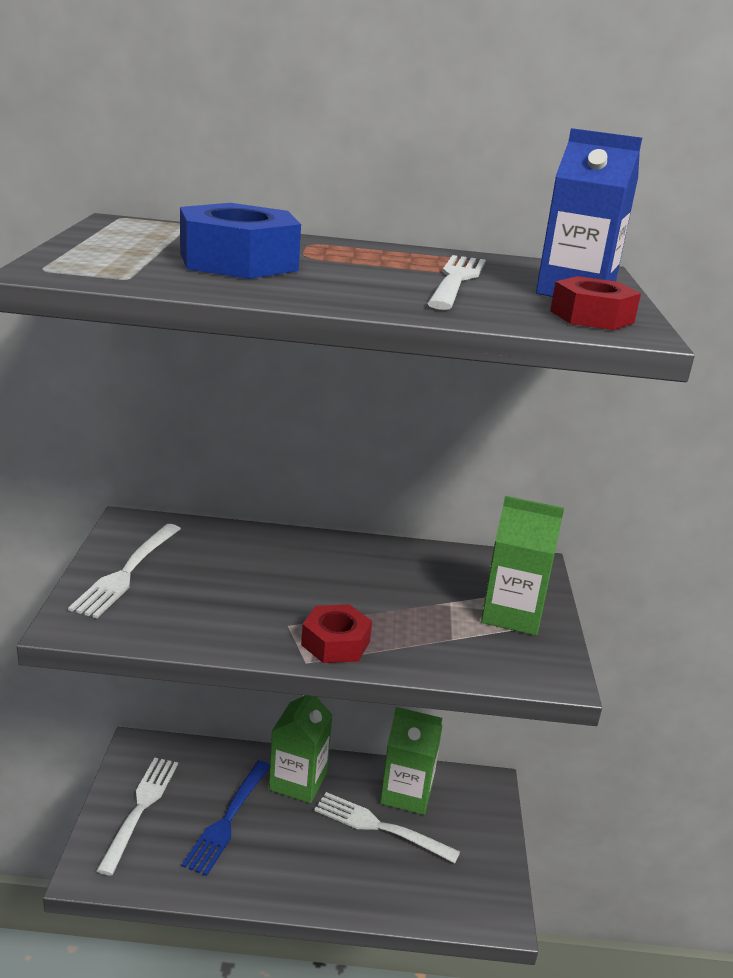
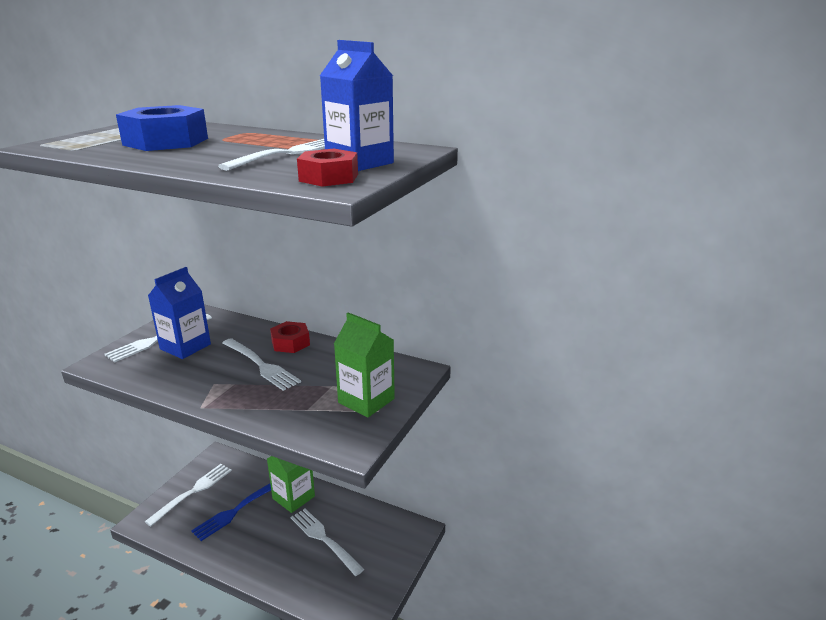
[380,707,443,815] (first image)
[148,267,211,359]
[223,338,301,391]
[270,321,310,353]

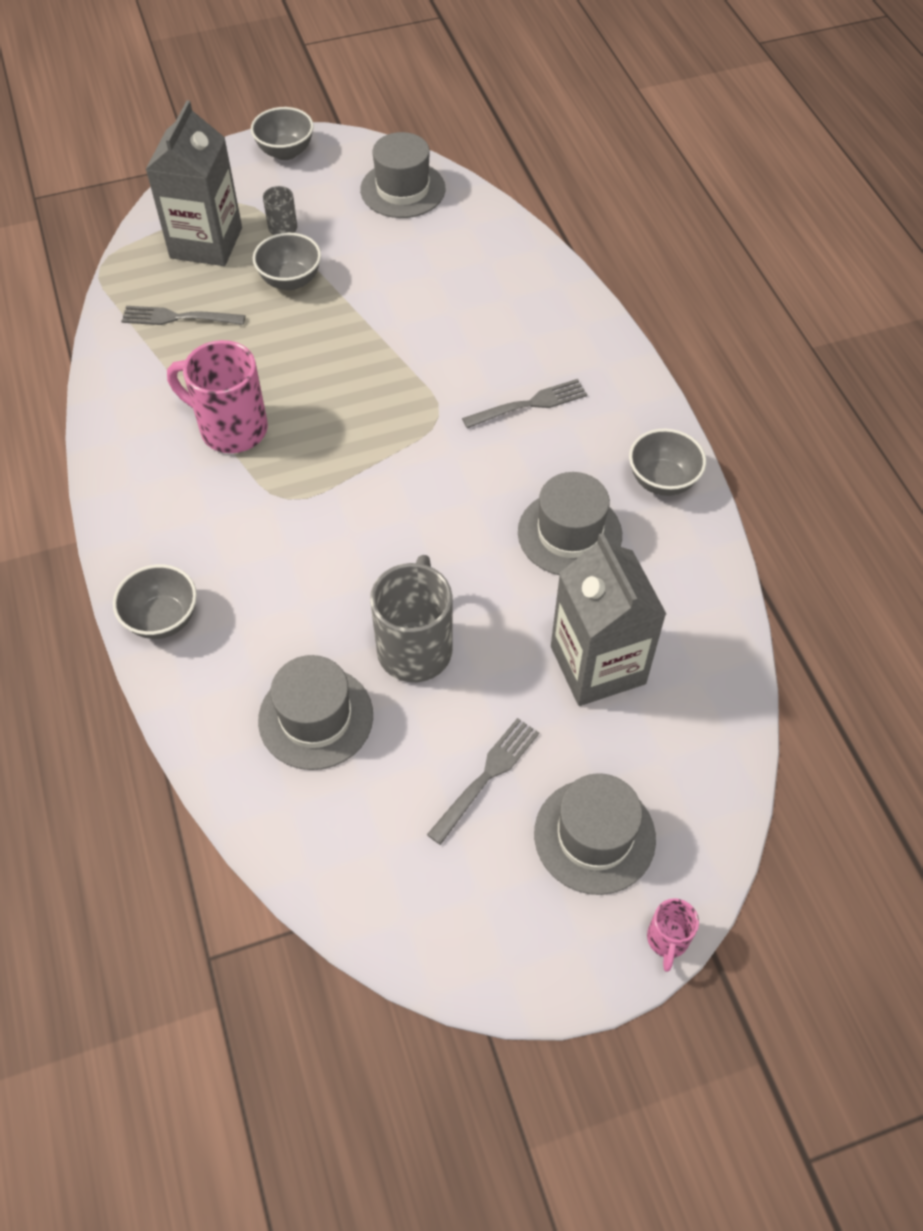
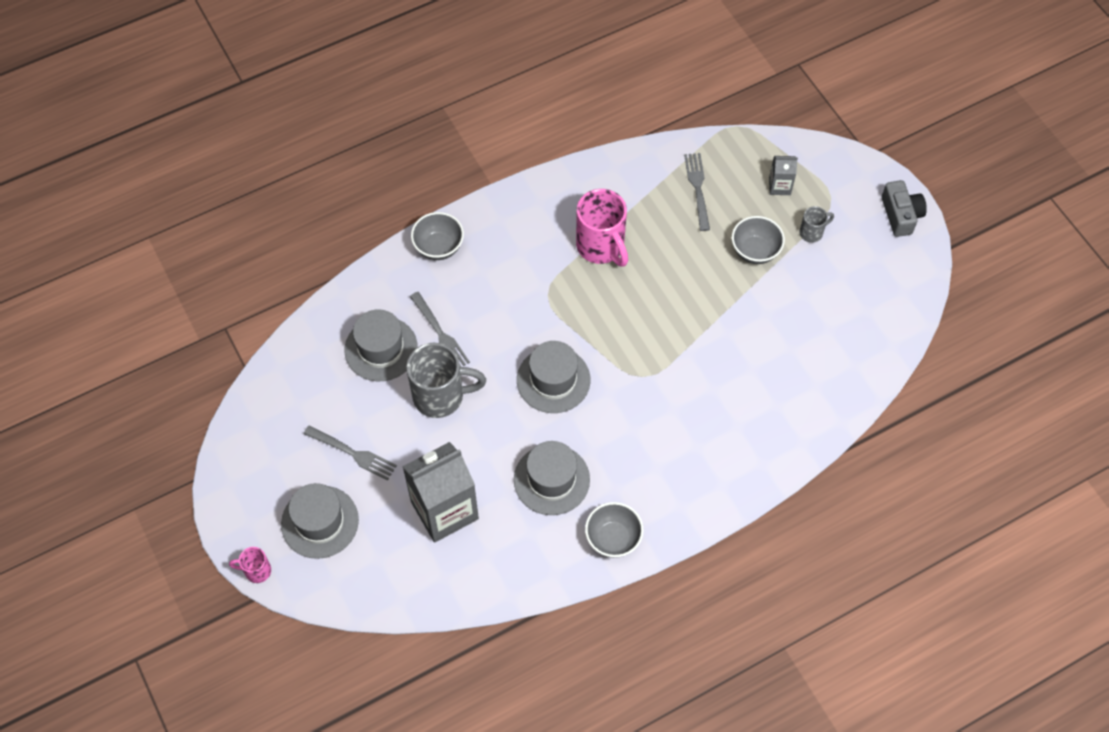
[517,341,591,413]
[410,292,470,367]
[882,180,927,237]
[576,189,628,267]
[769,156,798,195]

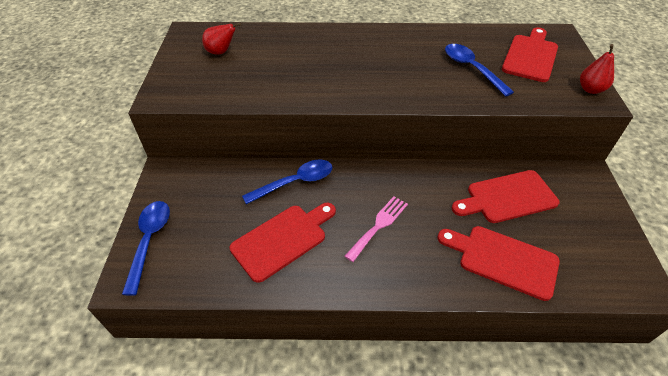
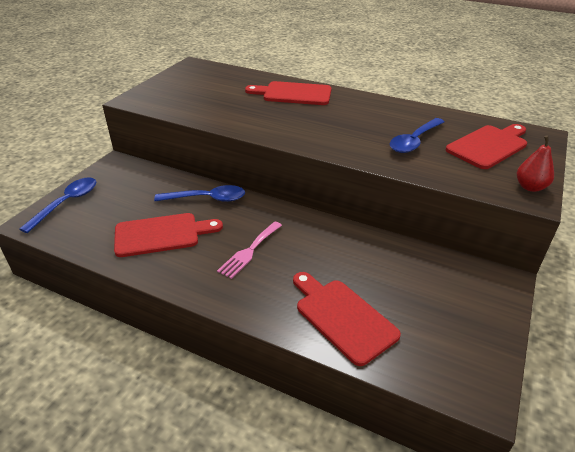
[202,23,241,55] (first image)
[245,81,332,105]
[217,222,282,279]
[389,118,445,153]

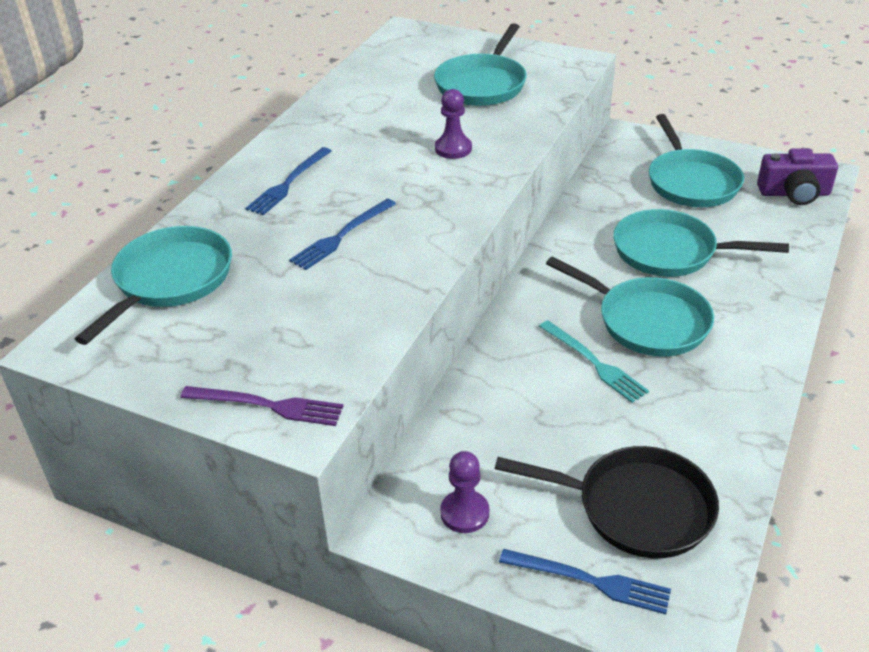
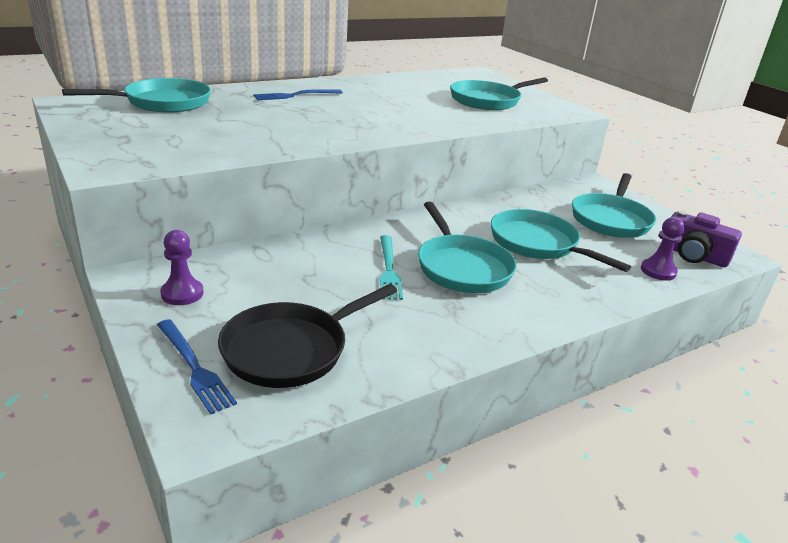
[180,386,344,426] (first image)
[289,199,396,270] (first image)
[641,217,685,281]
[218,284,397,388]

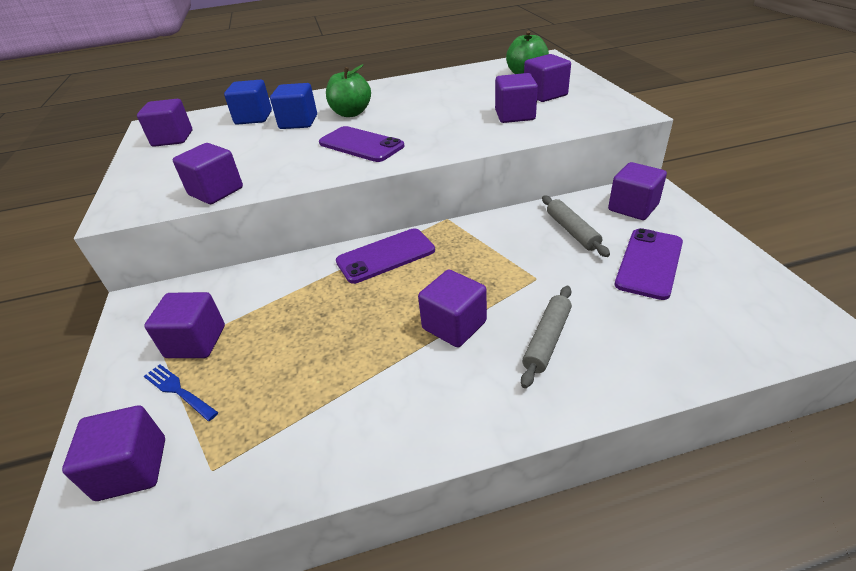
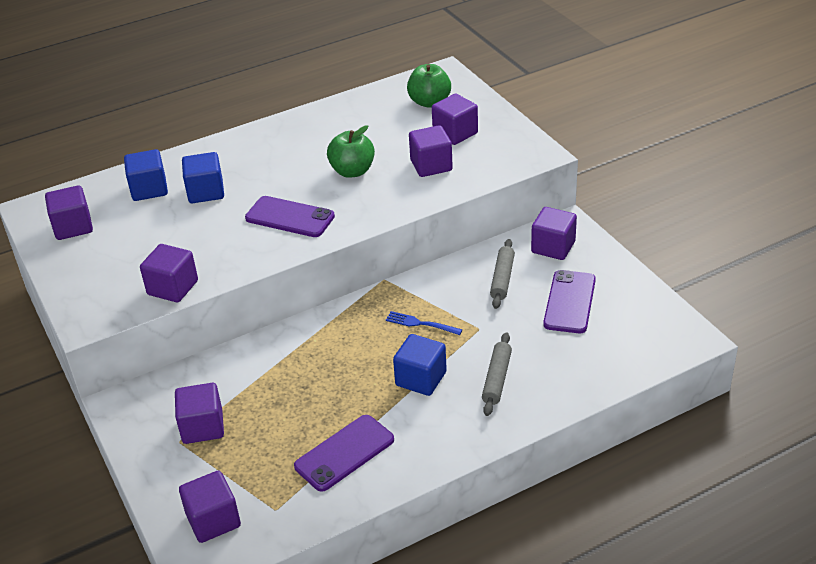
[386,311,462,335]
[327,125,375,178]
[294,415,394,492]
[393,334,447,396]
[490,239,515,309]

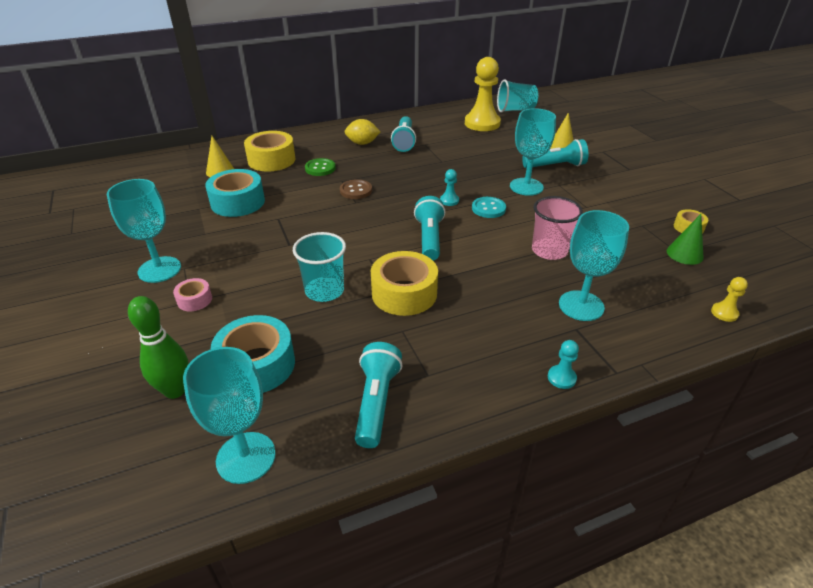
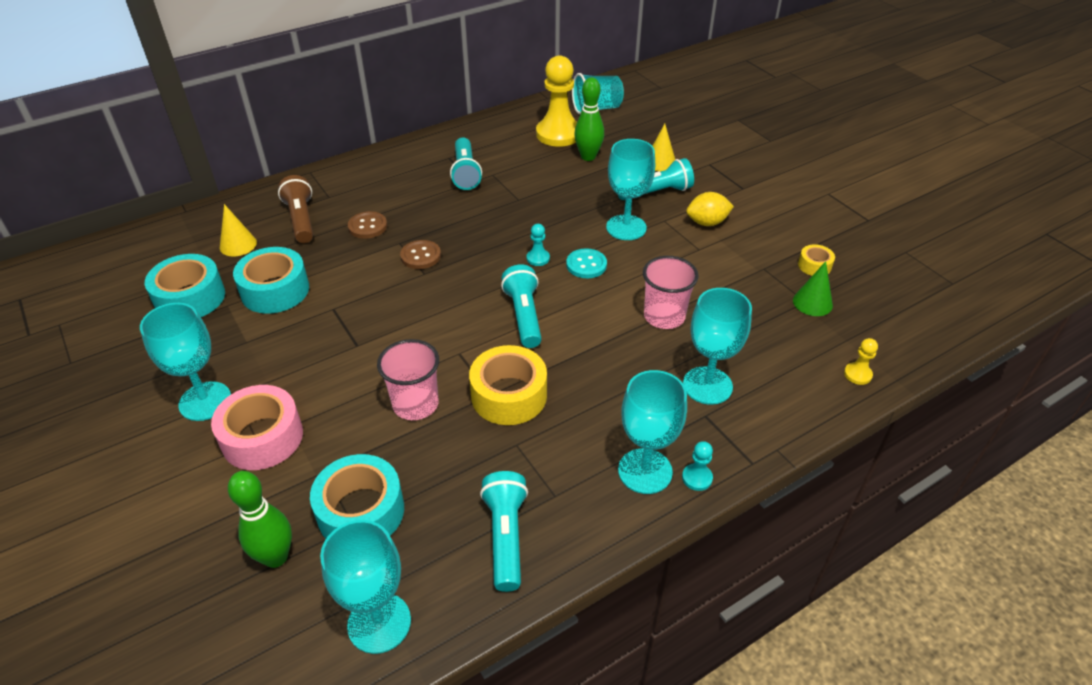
[145,254,225,317]
[574,77,604,161]
[618,370,687,494]
[686,192,734,226]
[278,175,313,243]
[377,339,439,420]
[348,211,387,239]
[211,385,303,470]

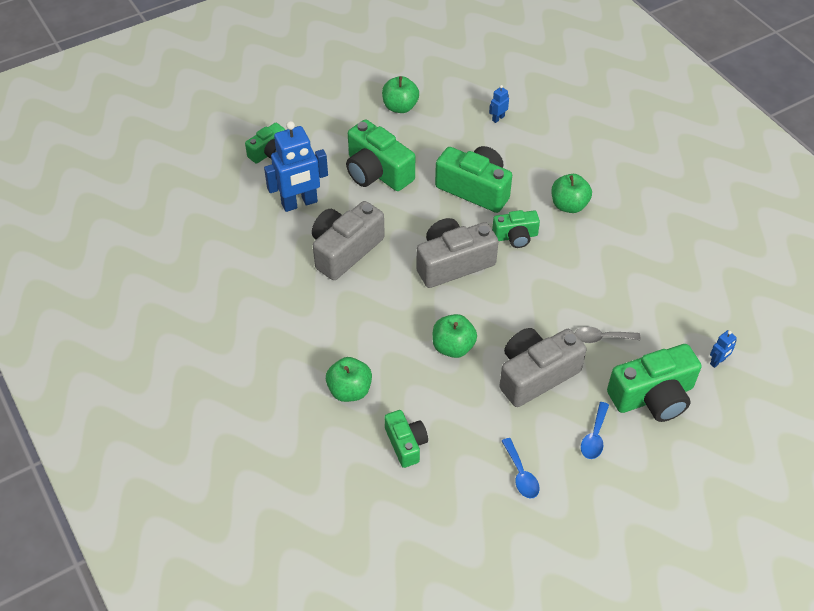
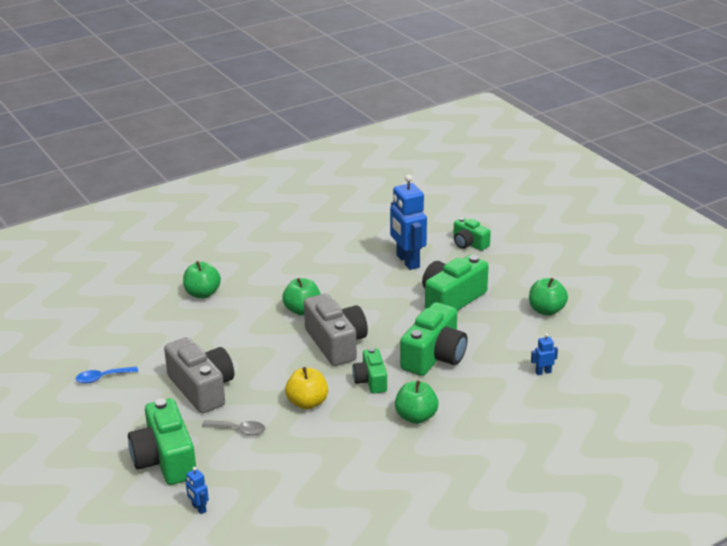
[312,201,385,280] (first image)
[385,410,428,468] (first image)
[581,402,609,459] (first image)
[285,367,328,410]
[283,278,320,316]
[531,333,558,375]
[202,420,265,435]

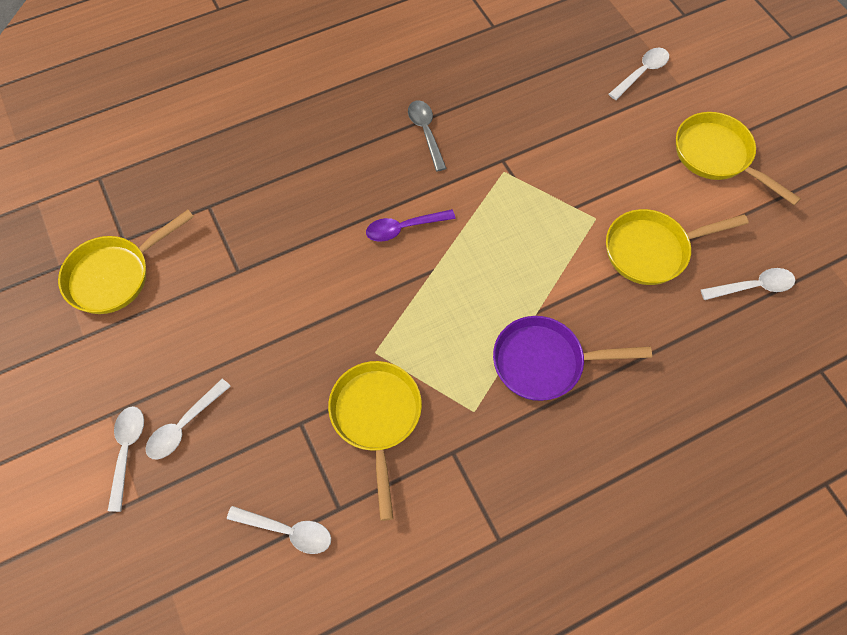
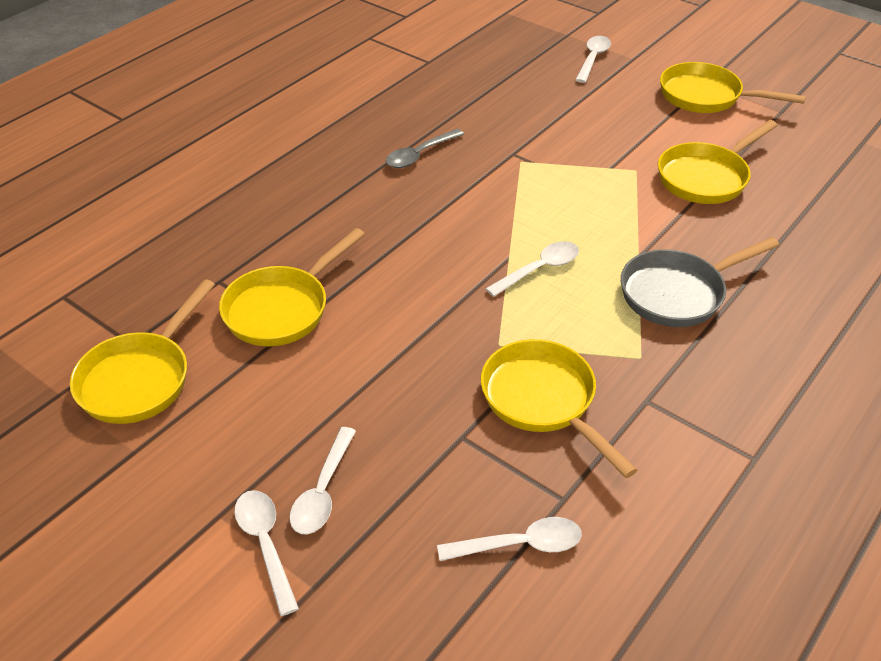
[366,209,456,242] (first image)
[219,228,365,346]
[486,241,579,297]
[621,237,779,327]
[386,129,464,168]

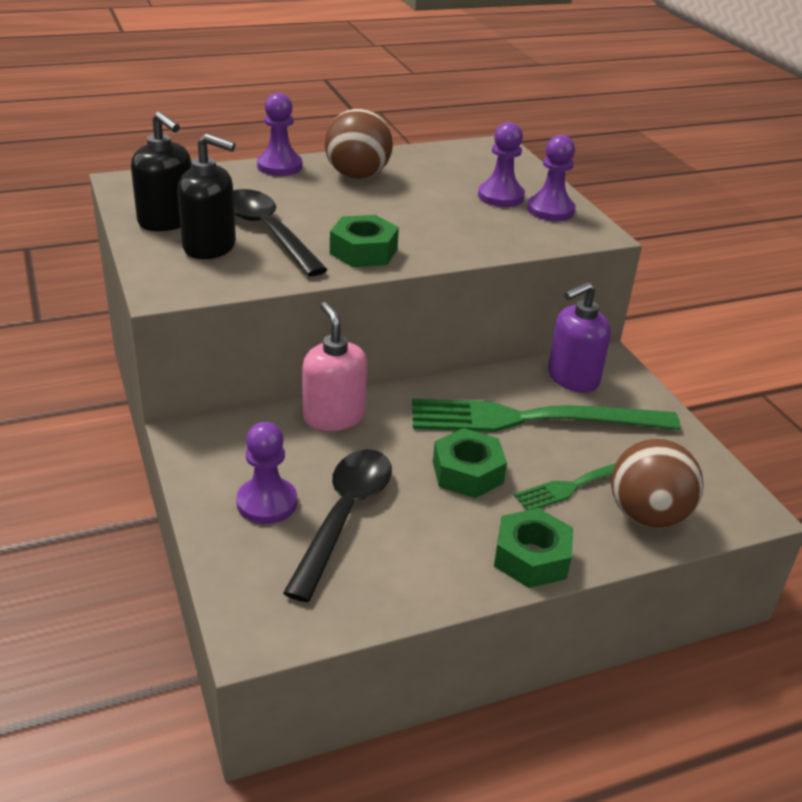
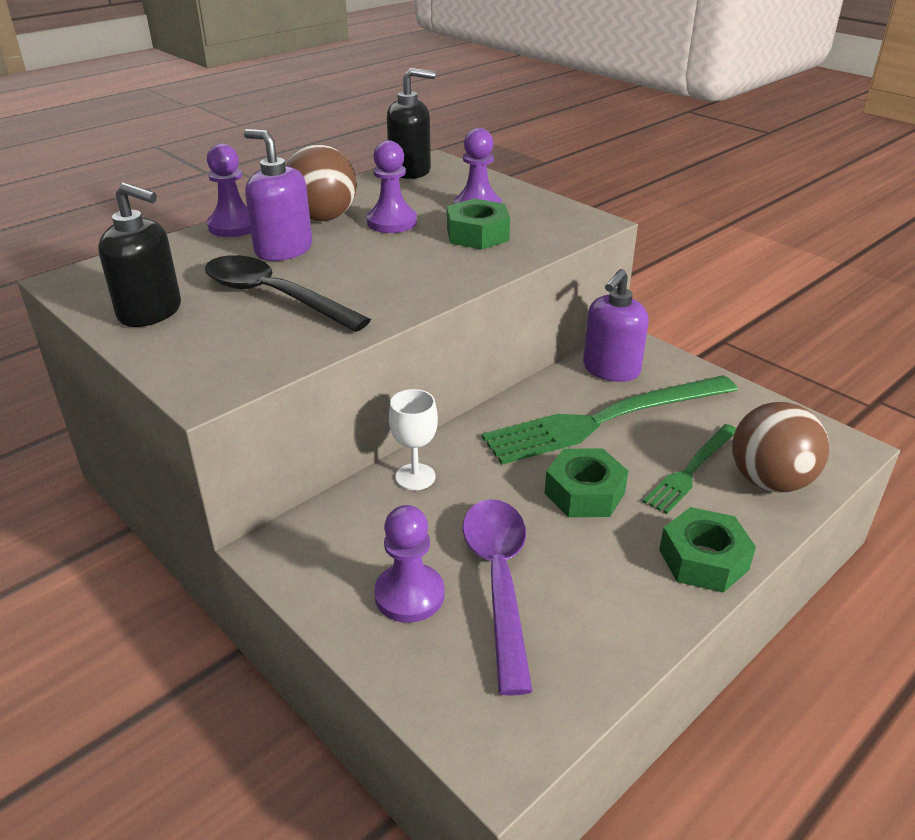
[244,129,312,261]
[387,68,435,179]
[447,198,510,250]
[367,140,417,233]
[389,389,438,490]
[463,499,533,696]

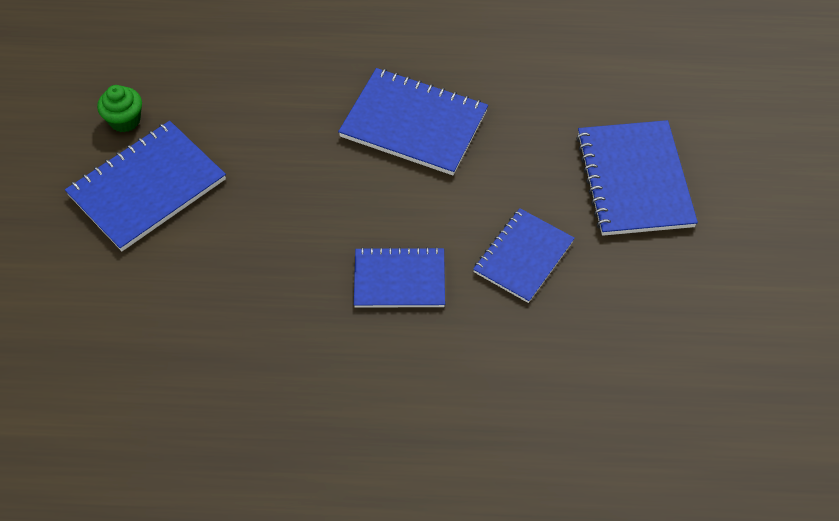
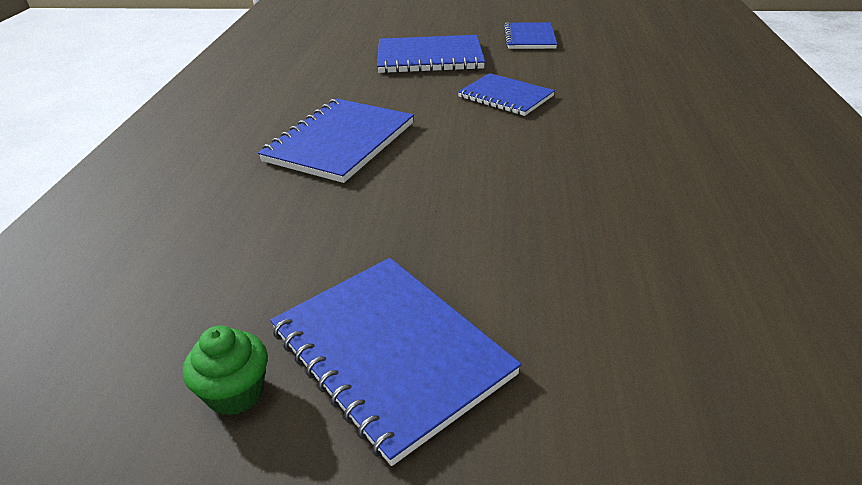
[504,22,557,49]

